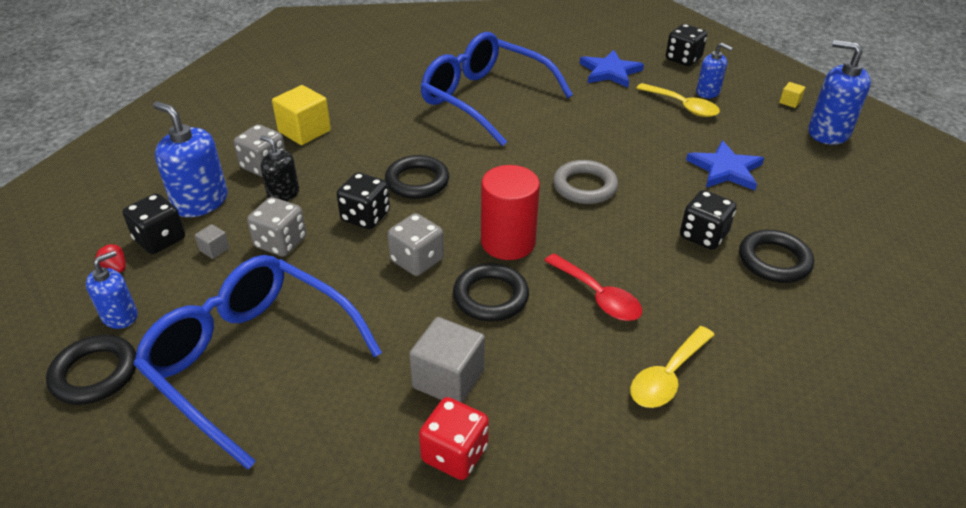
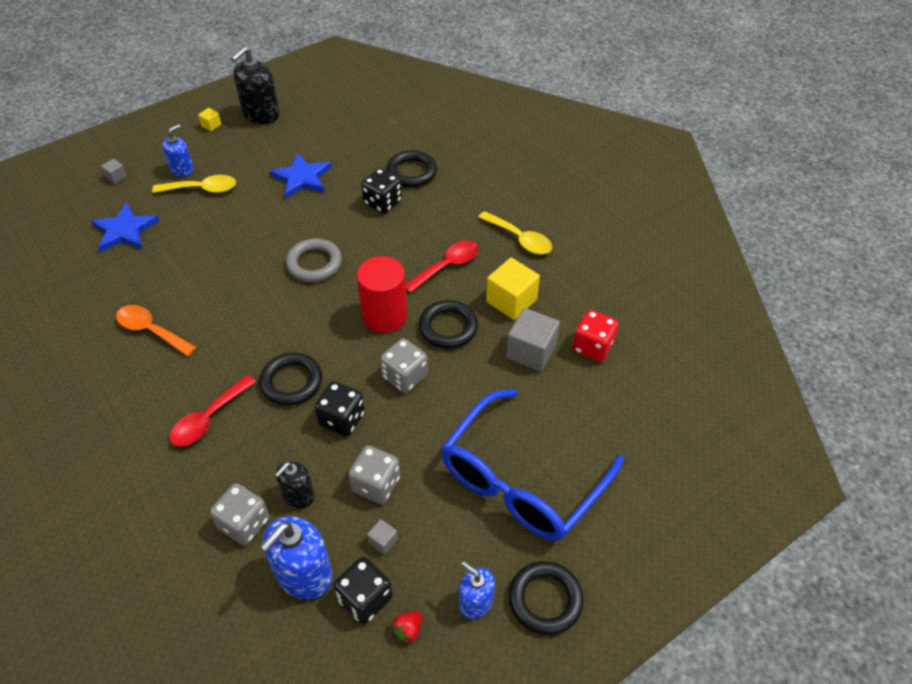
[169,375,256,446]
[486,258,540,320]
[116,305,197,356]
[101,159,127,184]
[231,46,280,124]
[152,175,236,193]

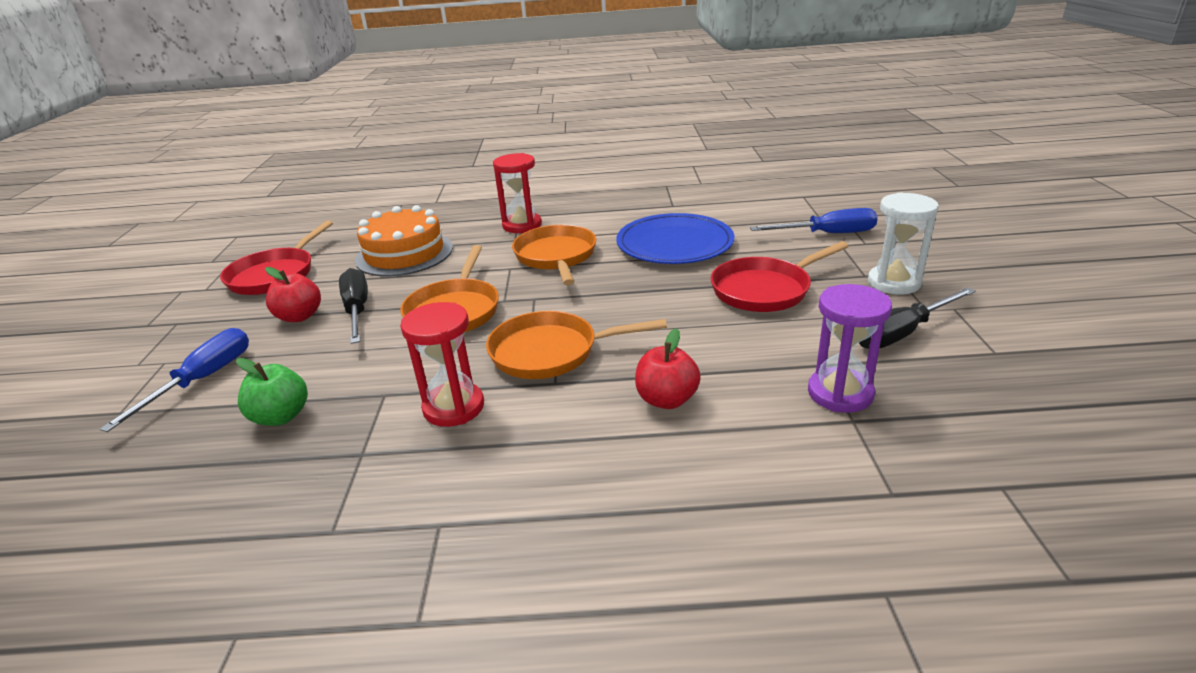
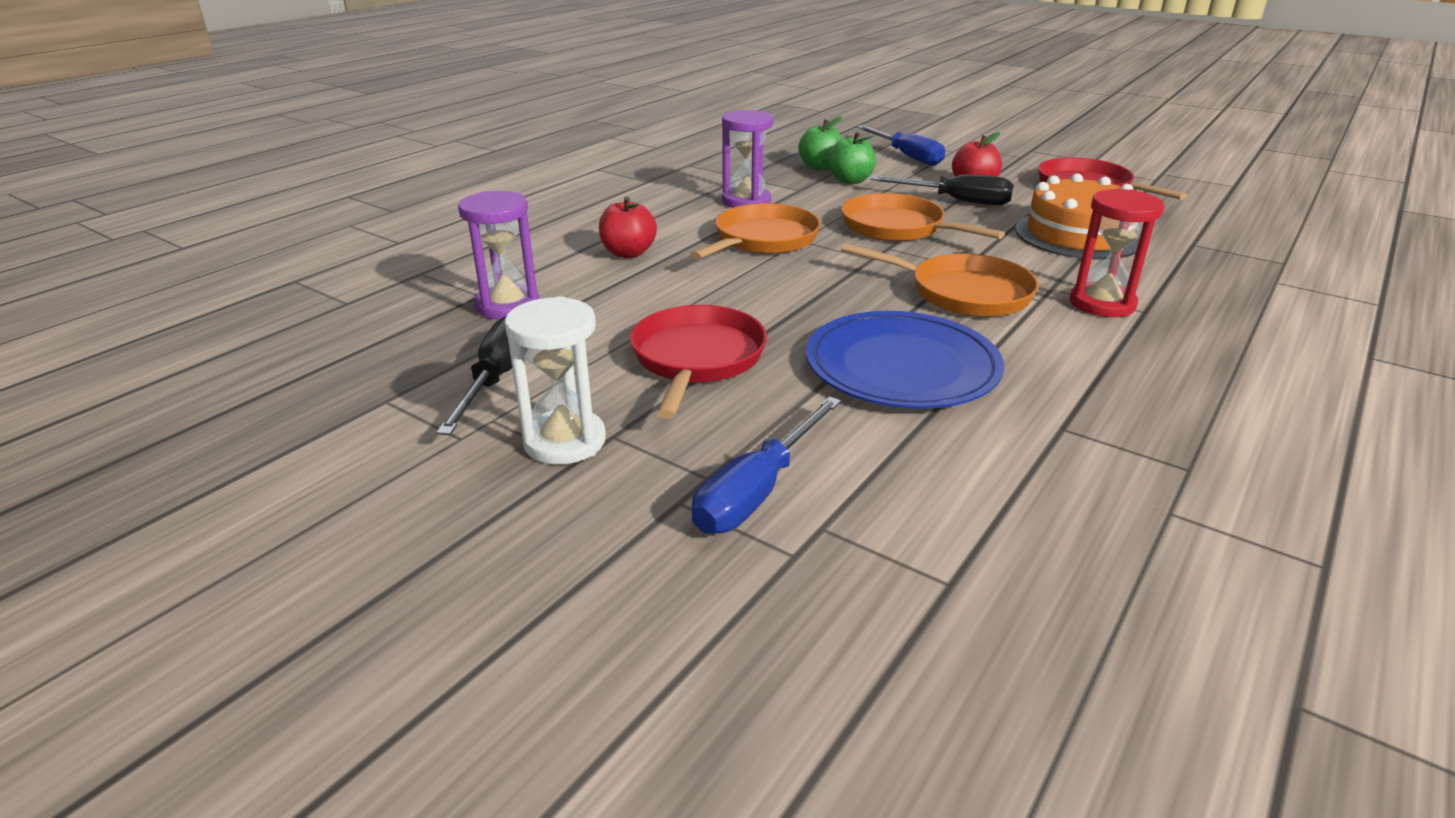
[828,132,876,184]
[722,110,773,208]

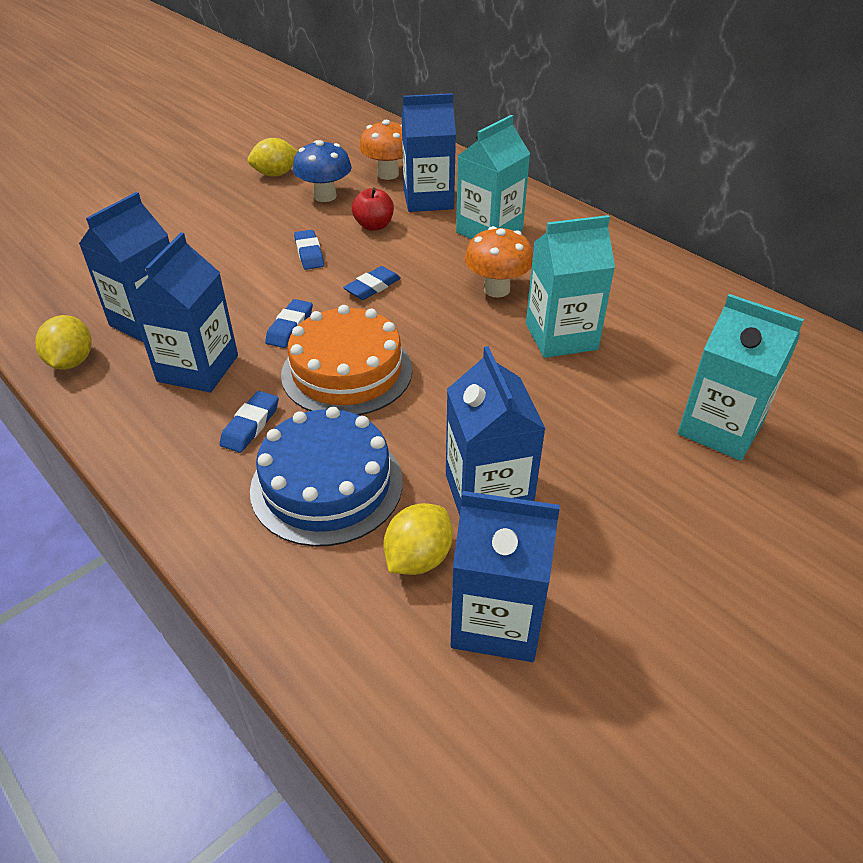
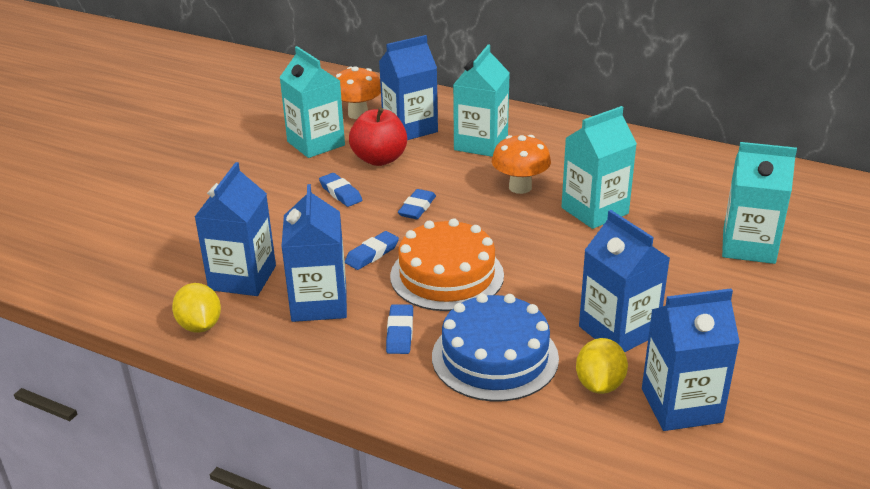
[248,138,298,177] (first image)
[279,46,345,158]
[345,231,399,270]
[349,107,407,166]

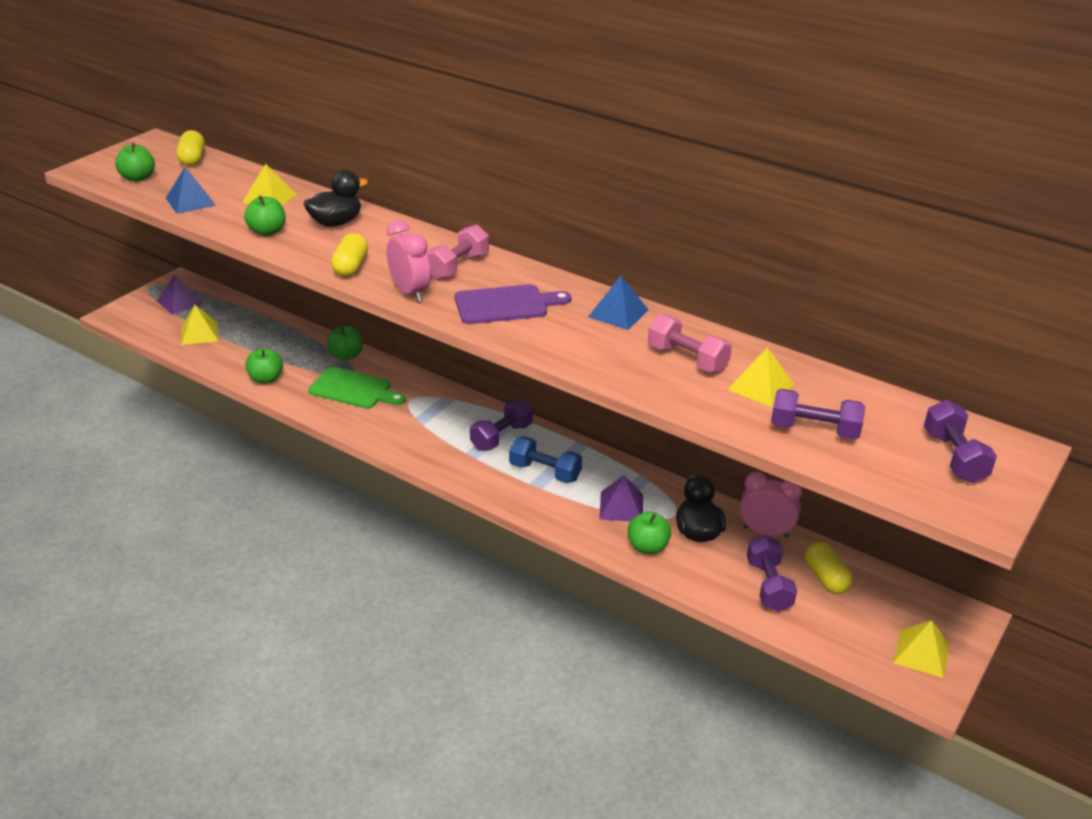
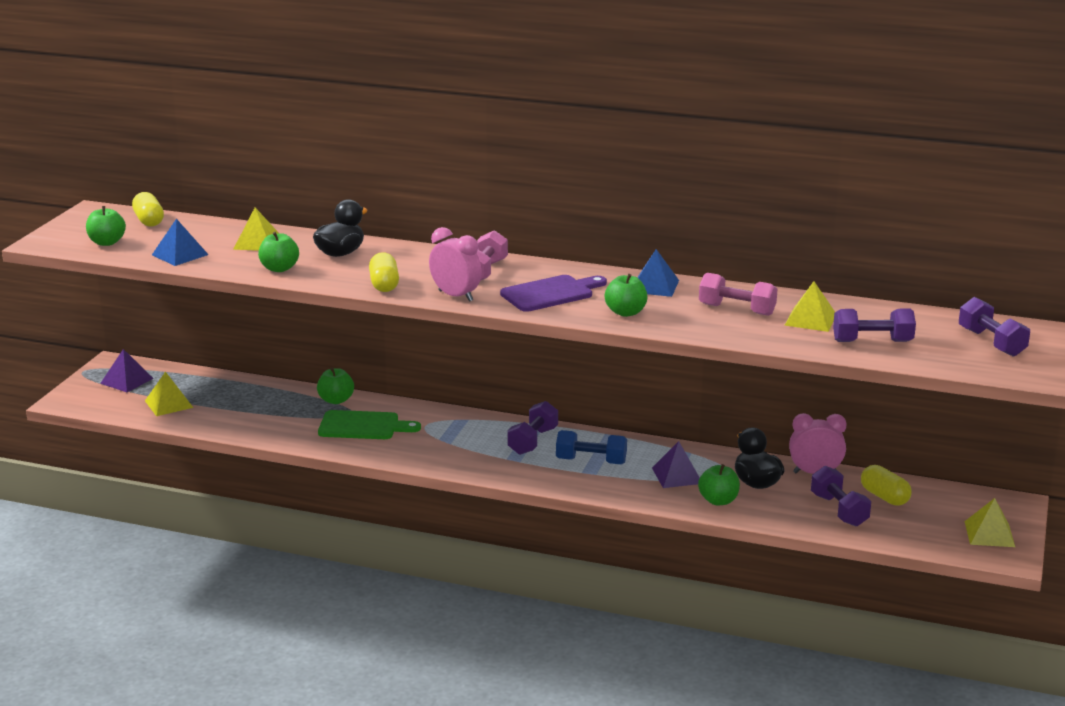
[605,274,647,317]

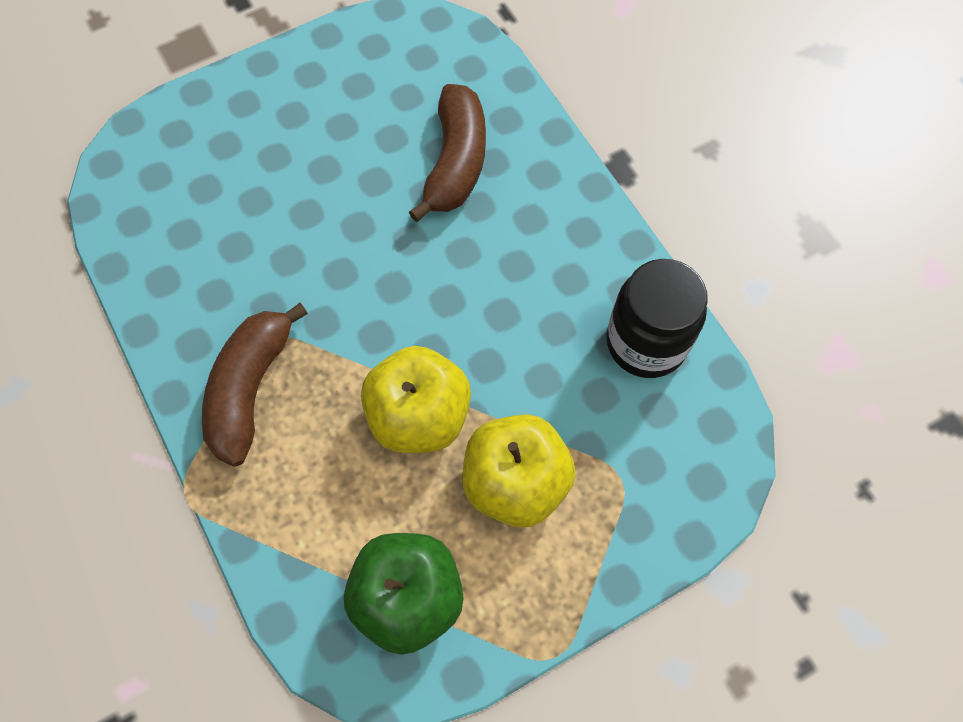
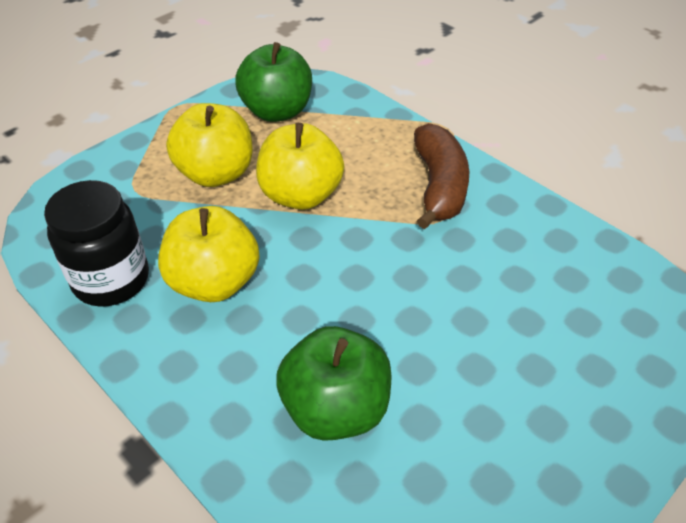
[158,206,259,302]
[276,326,392,441]

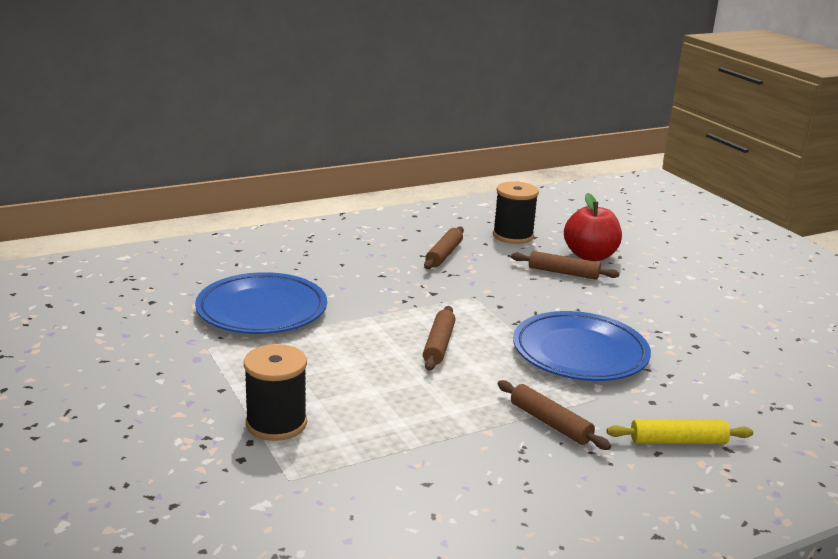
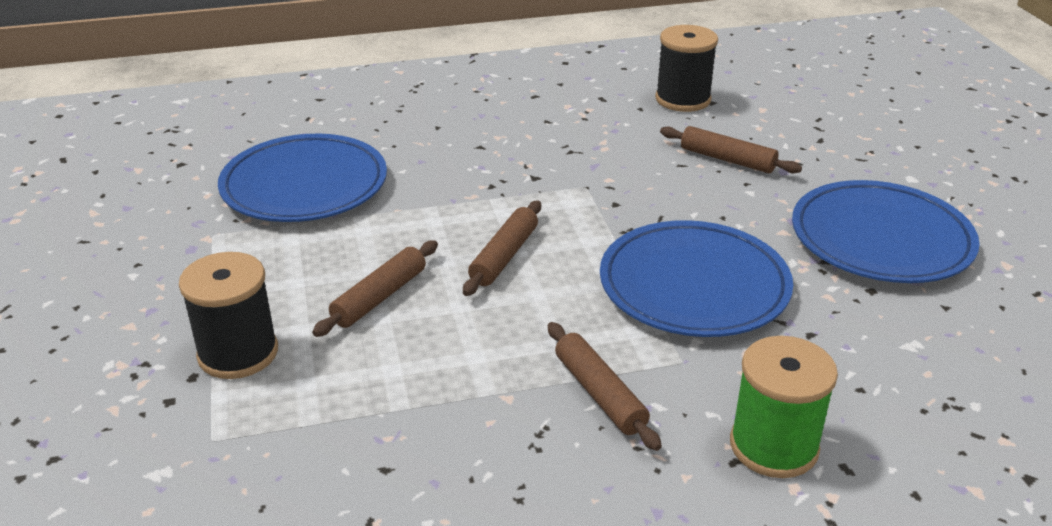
[564,193,622,261] (first image)
[792,180,980,283]
[312,240,438,337]
[730,336,838,478]

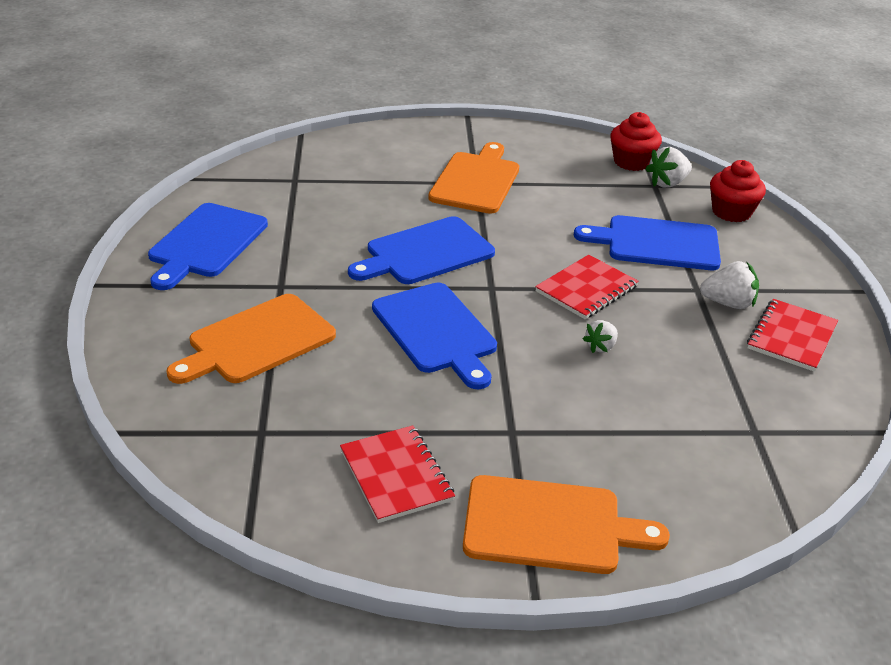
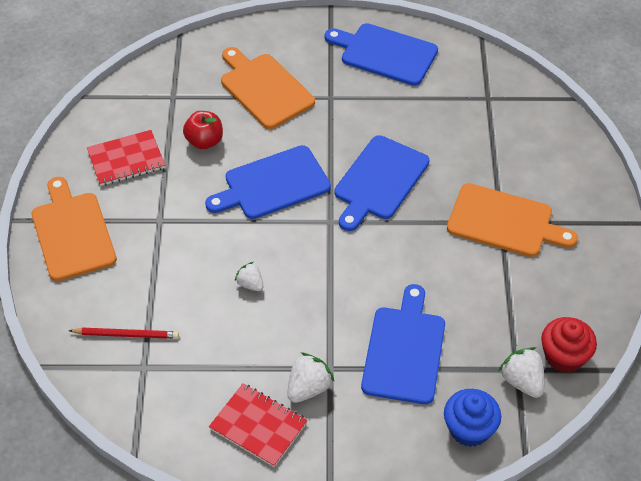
[535,255,639,319] (first image)
[69,328,179,339]
[183,111,223,149]
[444,389,501,447]
[334,135,430,231]
[31,177,117,281]
[287,352,334,403]

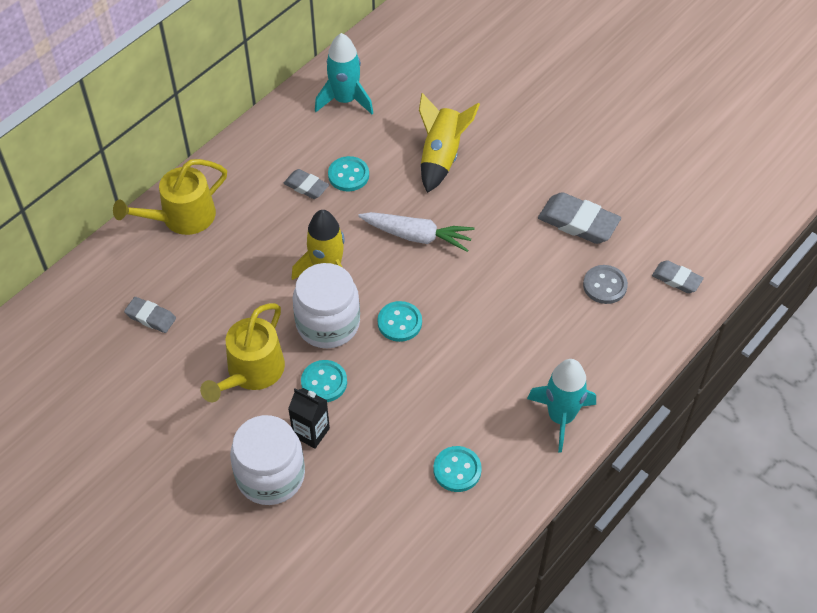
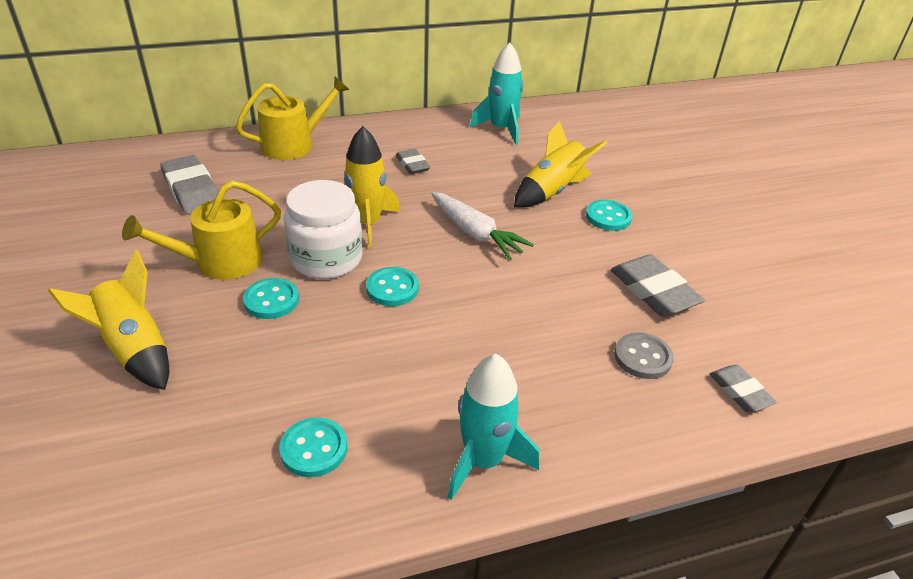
[288,388,330,449] (first image)
[586,200,632,231]
[48,250,169,390]
[236,77,349,160]
[160,155,219,215]

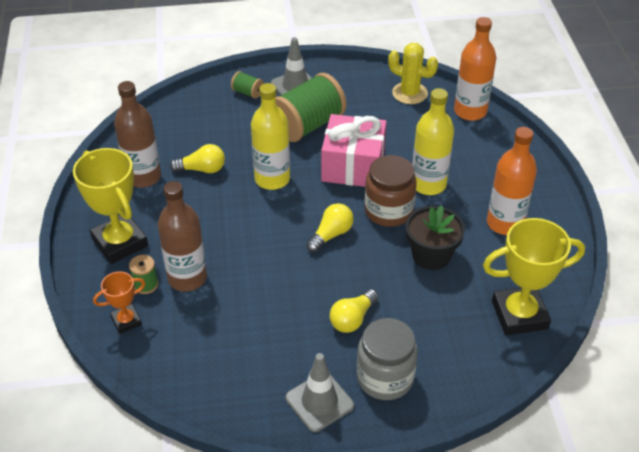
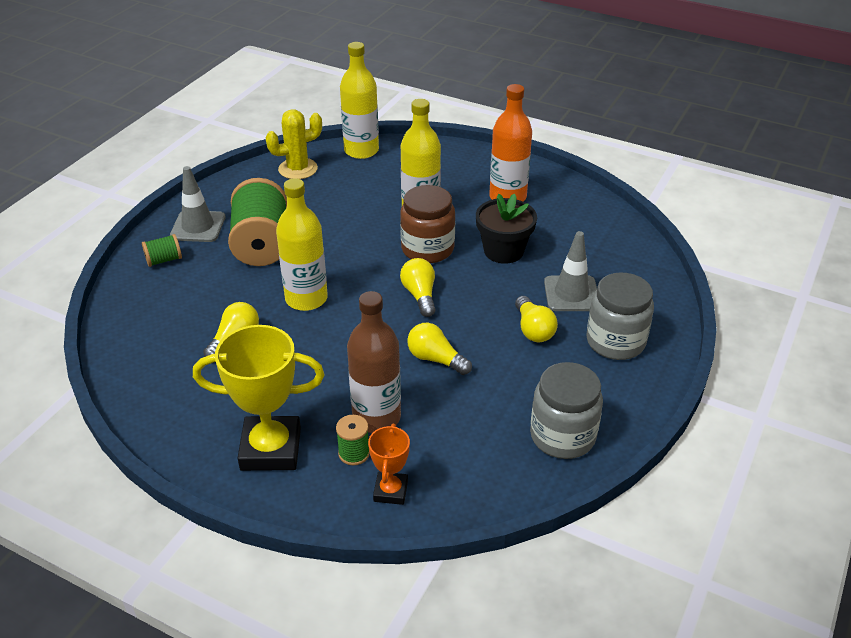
[114,81,161,188] (first image)
[321,114,387,187] (first image)
[483,218,585,335] (first image)
[407,323,472,375]
[530,362,603,459]
[544,231,597,311]
[340,42,379,159]

